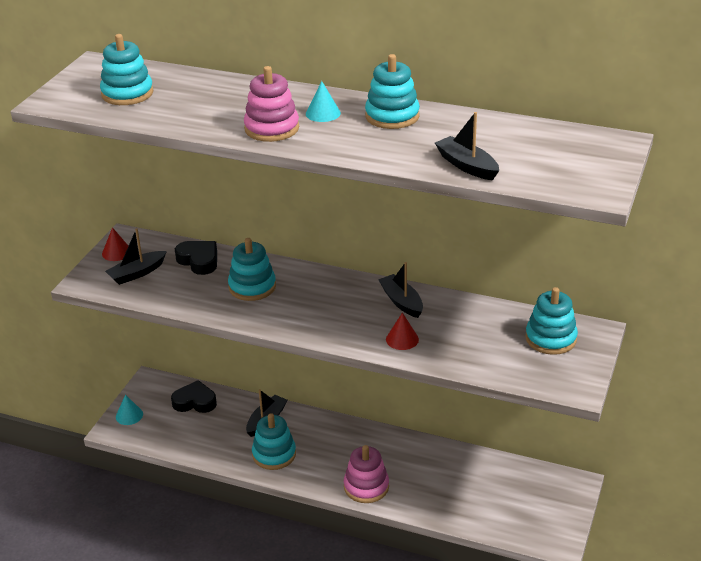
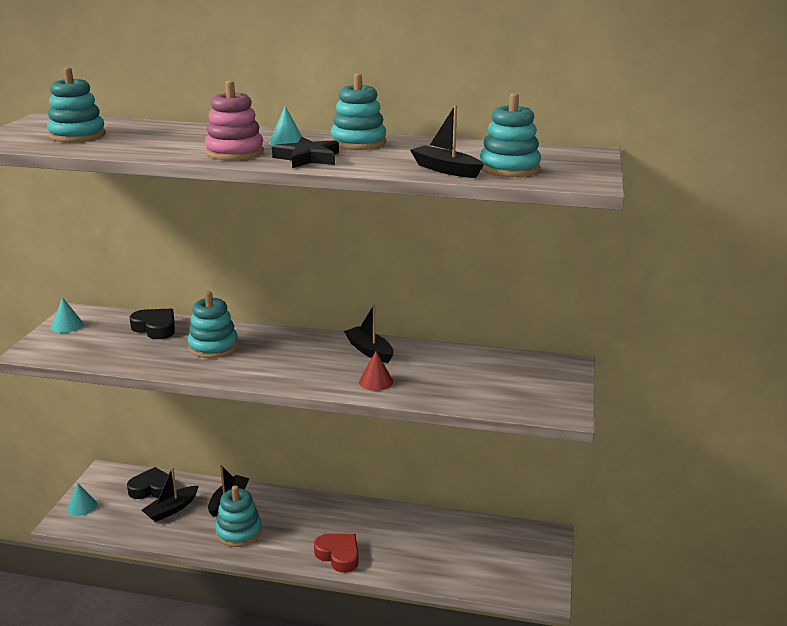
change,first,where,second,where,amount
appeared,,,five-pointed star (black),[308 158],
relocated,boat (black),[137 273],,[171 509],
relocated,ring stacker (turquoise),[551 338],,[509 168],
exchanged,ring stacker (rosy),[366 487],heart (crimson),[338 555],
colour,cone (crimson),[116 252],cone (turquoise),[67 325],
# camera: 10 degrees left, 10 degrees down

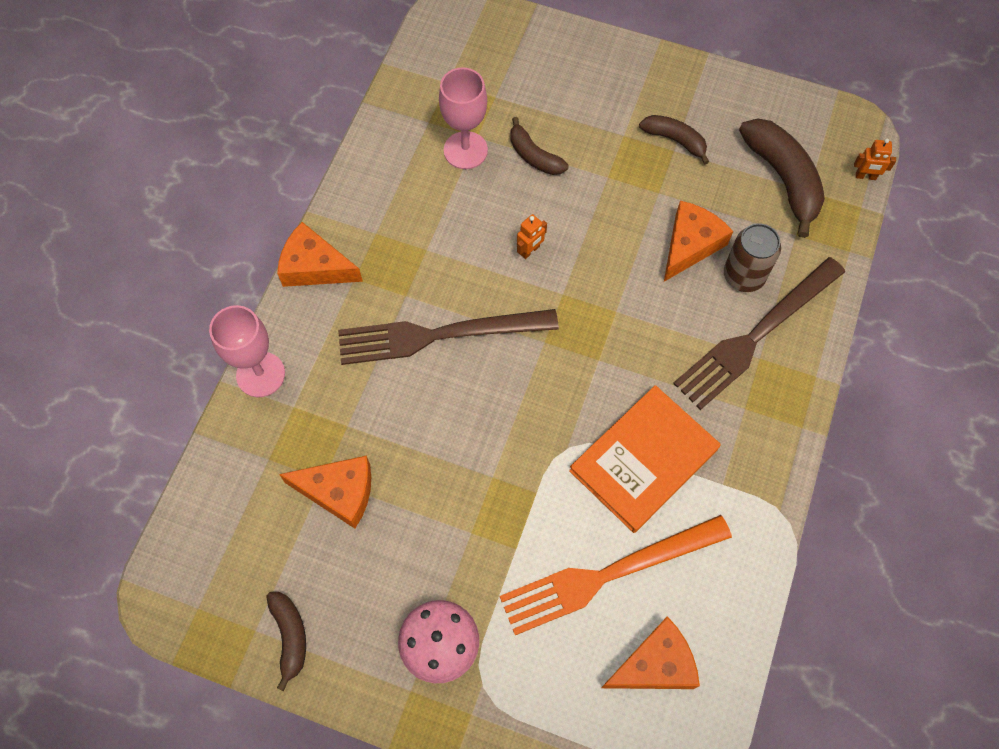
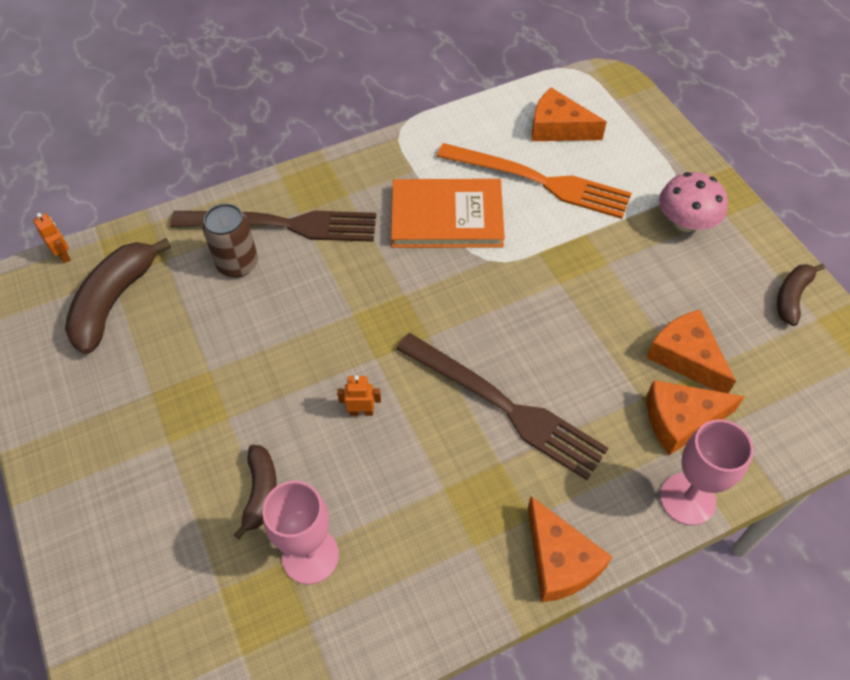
change,first,where,second,where,amount
missing,banana fruit (dark brown),[675 140],,,
relocated,piece of cheese (bright orange),[690 245],,[681 420],
# camera: 135 degrees left, 10 degrees down

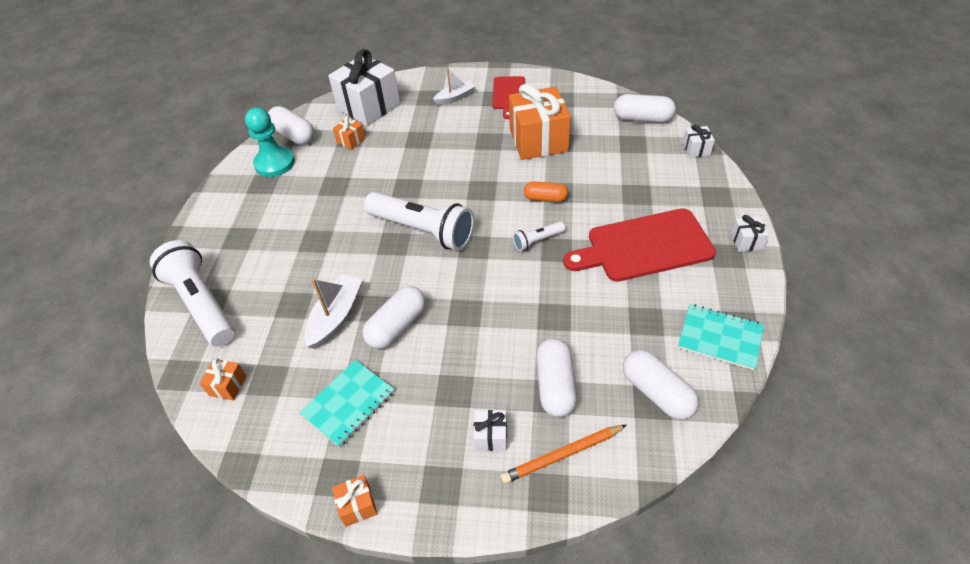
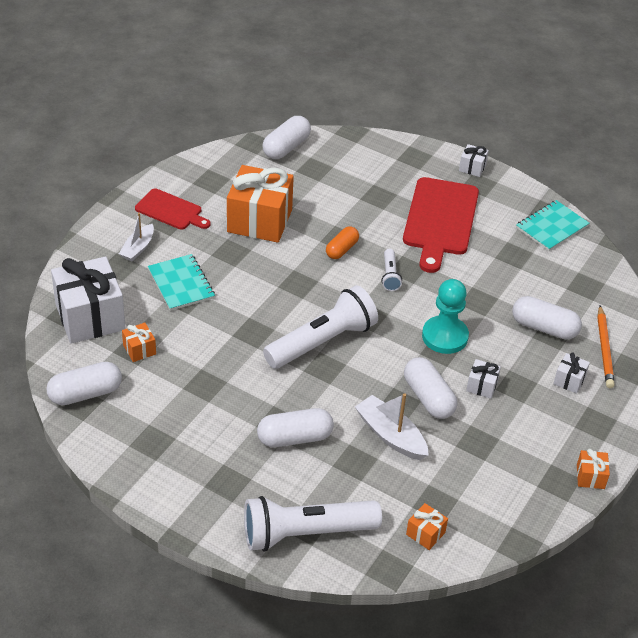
change,first,where,second,where,amount
relocated,game pawn (turquoise),[274 163],,[445 336],
relocated,exercise book (turquoise),[348 403],,[181 284],
relocated,capsule (white),[657 393],,[295 438],
relocated,gift (white),[696 149],,[482 386],
spun,boat (white),[455 97],,[138 248],150 degrees counterclockwise
# camera: 70 degrees left, 5 degrees down

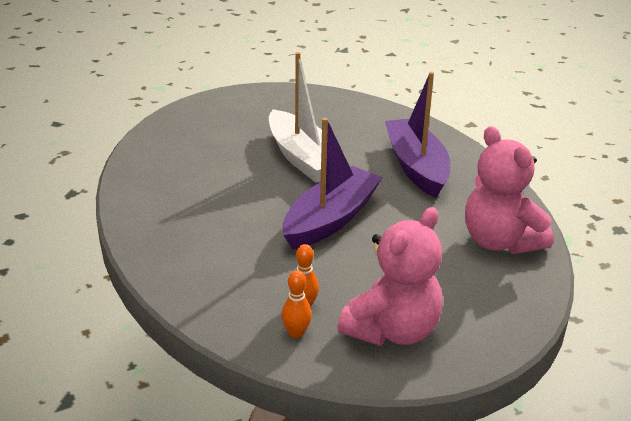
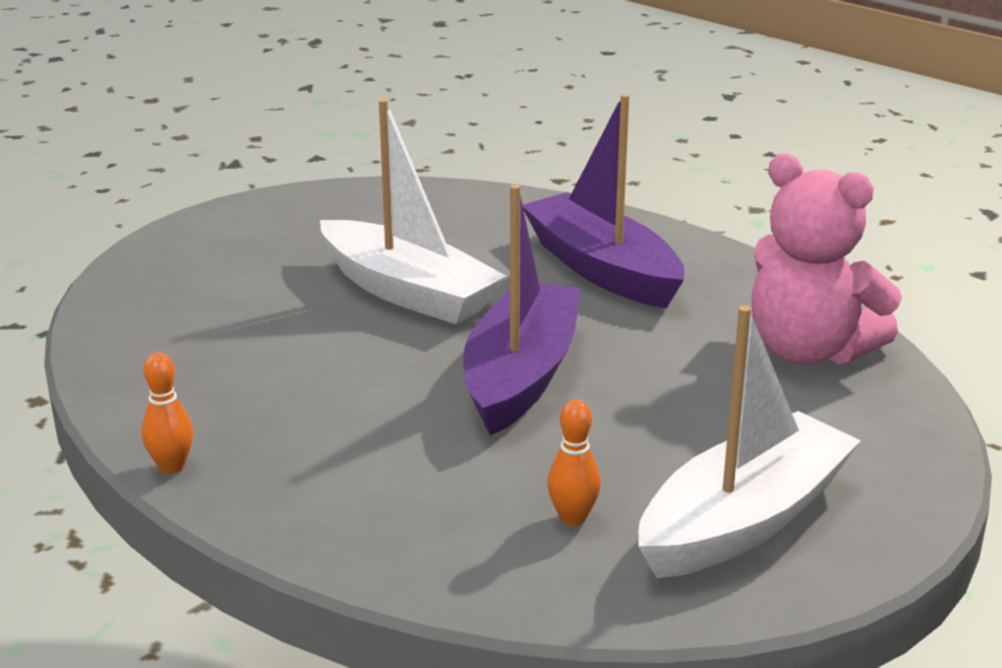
change,first,where,second,where,amount
relocated,skittle (bright orange),[296 333],,[172 467],
exchanged,stuffed bear (rosy),[392 330],boat (white),[744 520],
# camera: 20 degrees left, 5 degrees down

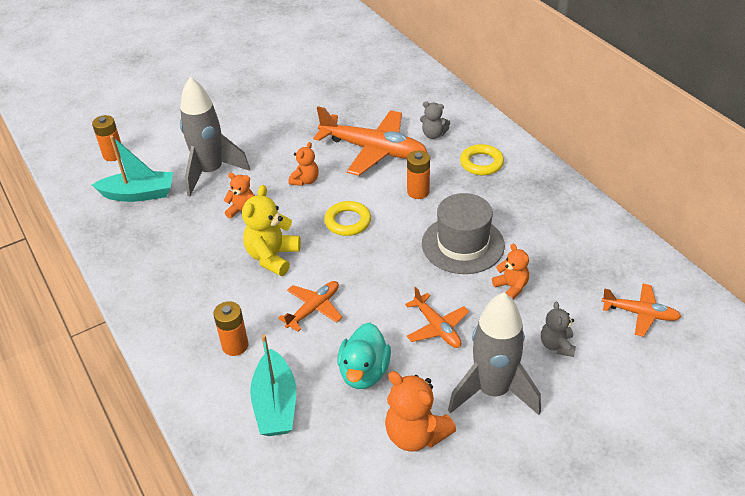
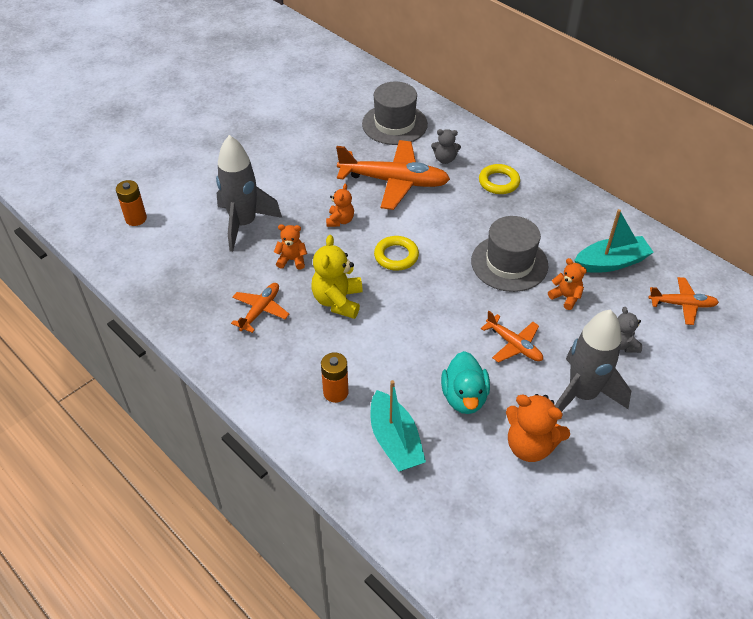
change,first,where,second,where,amount
missing,battery (bright orange),[418 192],,,
appeared,,,tall hat (ash-grey),[394 124],
relocated,boat (turquoise),[139 194],,[611 262],
relocated,toy plane (bright orange),[313 309],,[260 310],
# camera: 15 degrees left, 5 degrees up

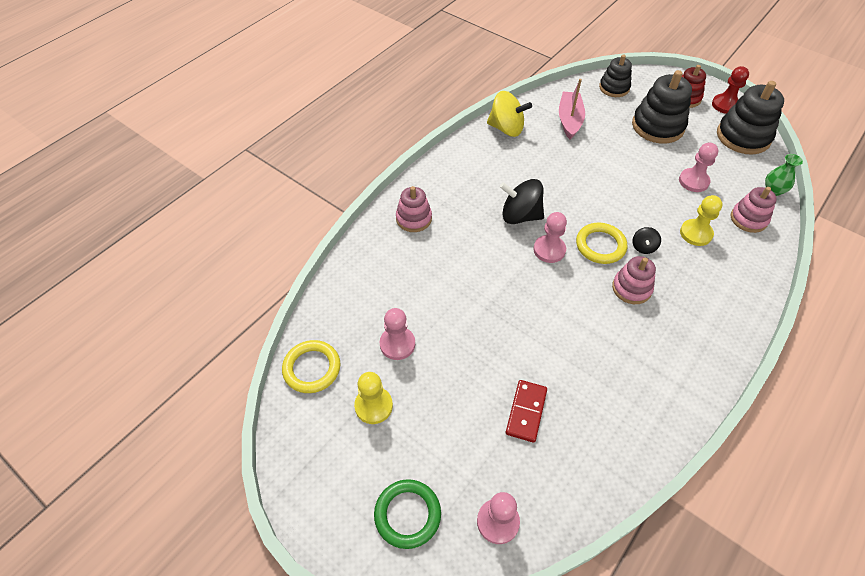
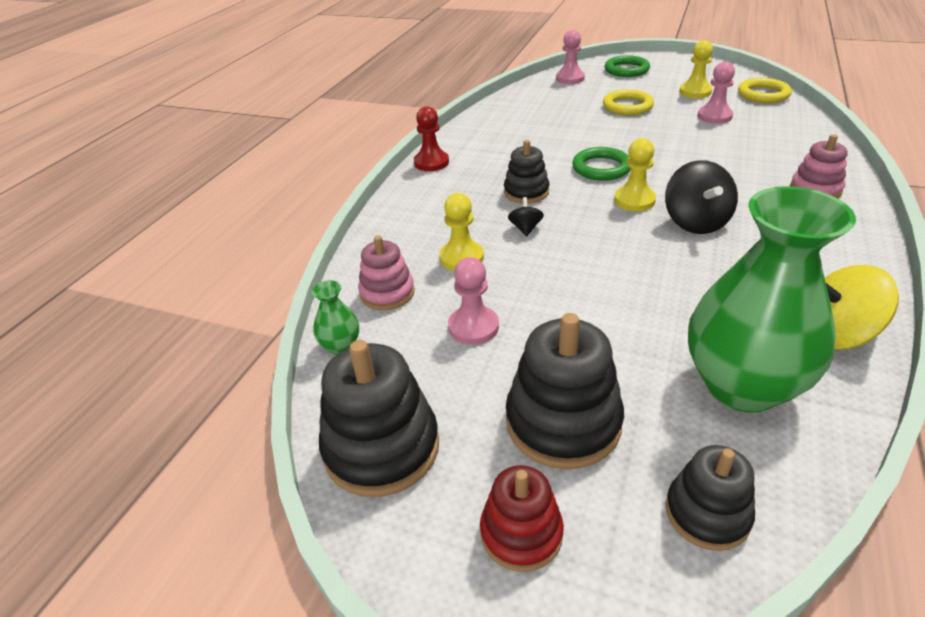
change,first,where,second,where,amount
missing,domino (crimson),[526 411],,,
appeared,,,ring (leaf-green),[601 168],
relocated,ring (yellow),[600 245],,[627 106],
relocated,game pawn (crimson),[725 105],,[431 162],
exchanged,boat (rosy),[569 120],flower vase (leaf-green),[742 386],
colour,game pawn (rosy),[549 250],game pawn (yellow),[634 200],
colour,ring stacker (rosy),[631 288],ring stacker (black),[526 192],
spun,spinning top (black),[520 216],,[695 222],90 degrees clockwise
# camera: 165 degrees right, 15 degrees down

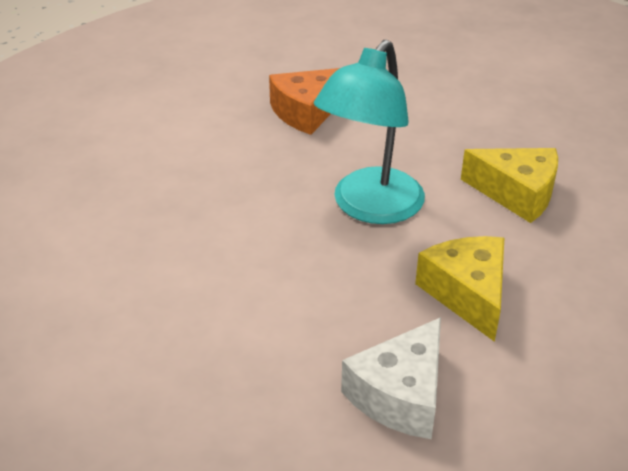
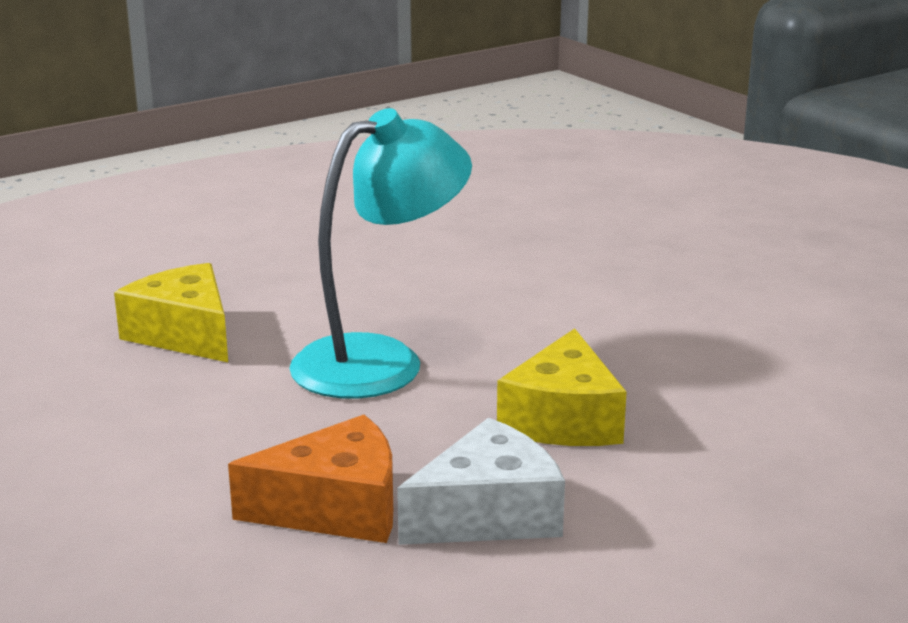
change,first,where,second,where,amount
relocated,piece of cheese (white),[400 395],,[489 514],
relocated,piece of cheese (yellow),[467 294],,[563 419],
# camera: 155 degrees left, 15 degrees down

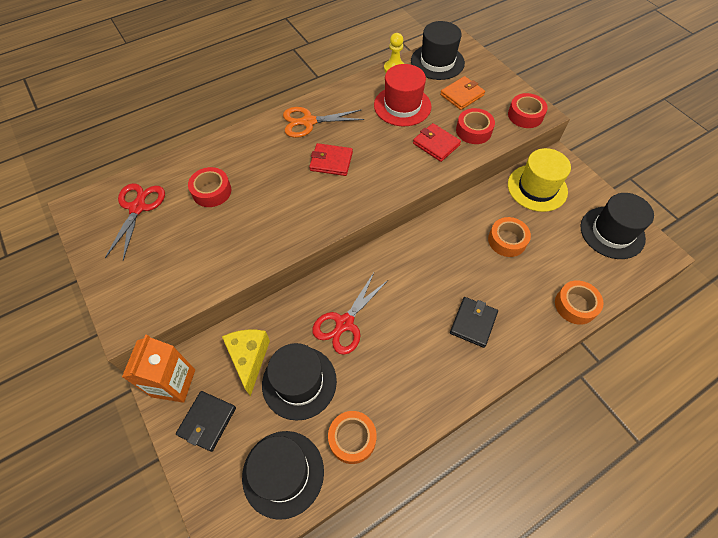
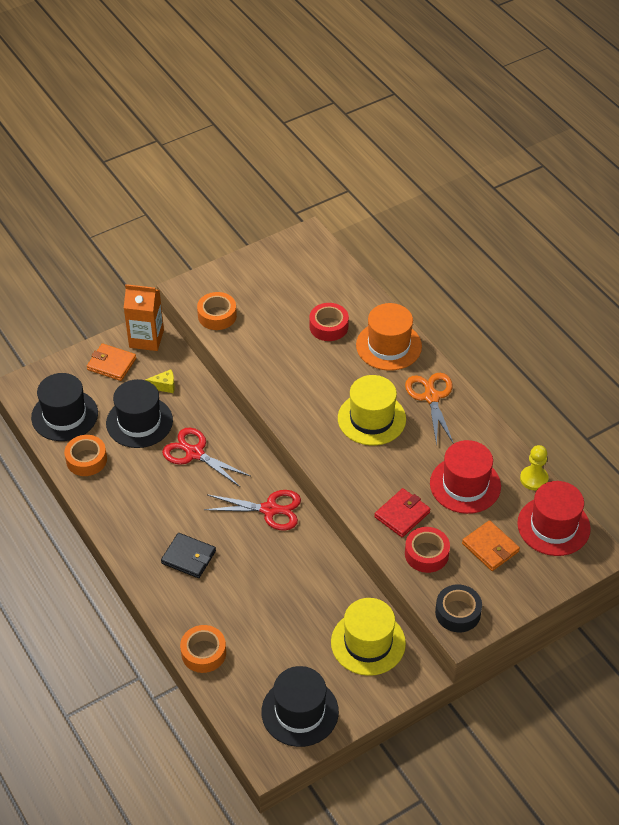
change,first,where,second,where,amount
appeared,,,tall hat (bright orange),[388 346],
relocated,scissors (crimson),[137 208],,[269 509],
relocated,tape (bright orange),[507 240],,[217 315],
exchanged,wallet (crimson),[331 161],tall hat (yellow),[371 419],
colour,wallet (black),[207 421],wallet (bright orange),[111 364],
colour,tall hat (black),[437 62],tall hat (crimson),[553 526],
colour,tape (crimson),[525 115],tape (black),[458 612],
size,piece of cheese (yellow),[249 358],,[164 386],x0.54
# camera: 90 degrees right, 10 degrees down

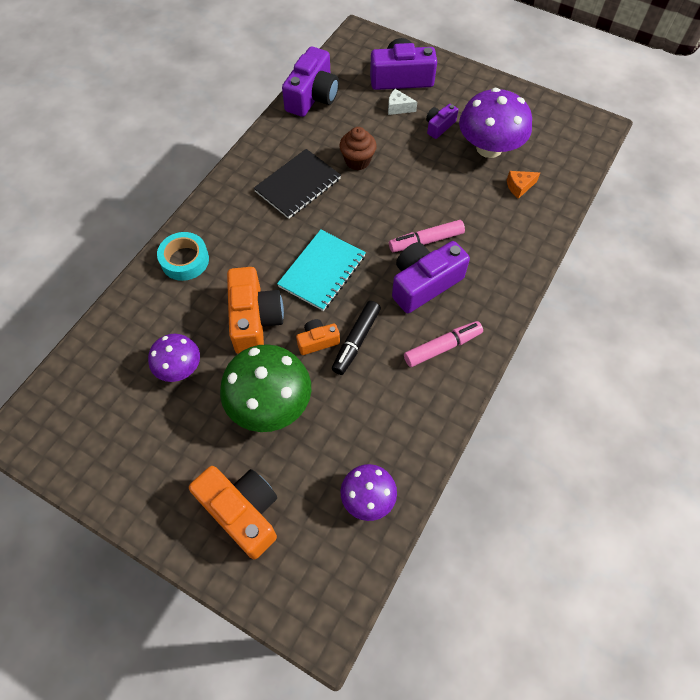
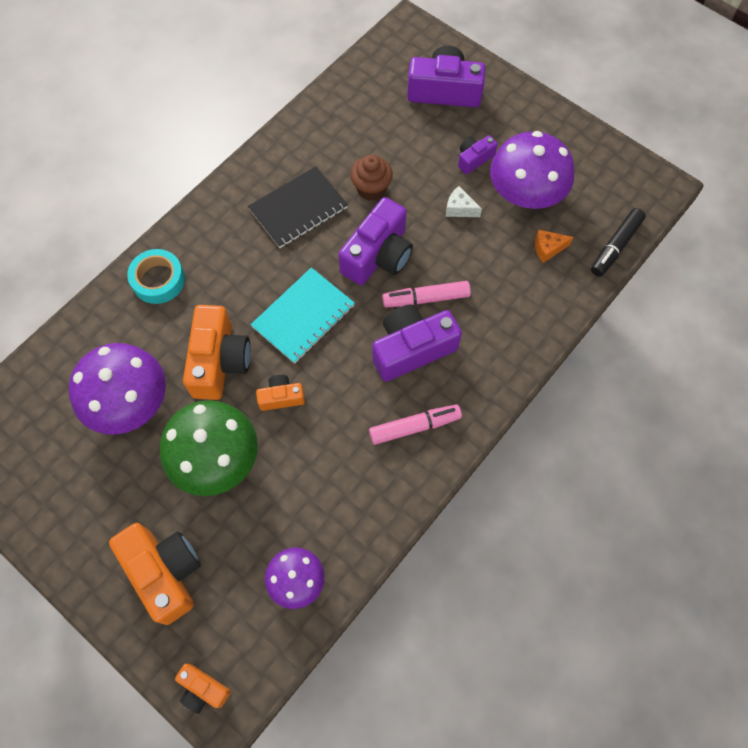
change,first,where,second,where,amount
appeared,,,compact camera (bright orange),[203 689],
relocated,compact camera (royal purple),[312 96],,[378 255],
relocated,marker pen (black),[356 341],,[615 246],
relocated,piece of cheese (white),[398 108],,[459 208],
size,mushroom (royal purple),[179 368],,[130 403],x1.69
# camera: 10 degrees right, 5 degrees up

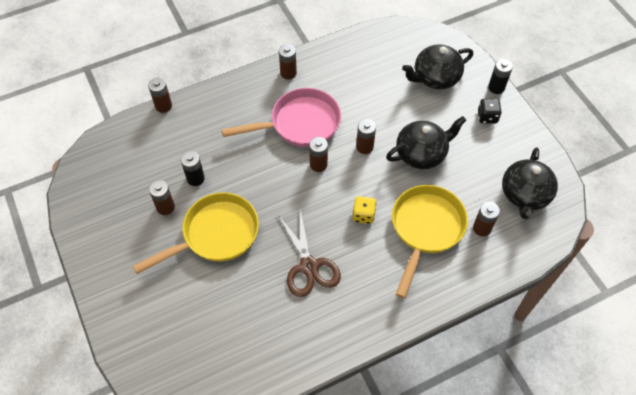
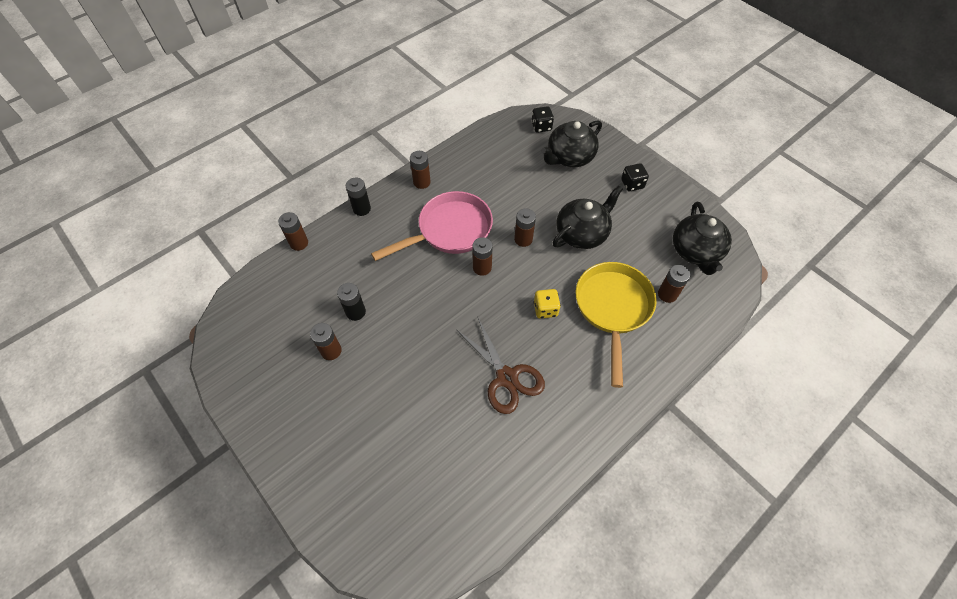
change,first,where,second,where,amount
missing,skillet (yellow),[215 235],,,
appeared,,,game die (black),[541 126],
relocated,battery (black),[496 87],,[362 209],
# camera: 15 degrees left, 0 degrees up

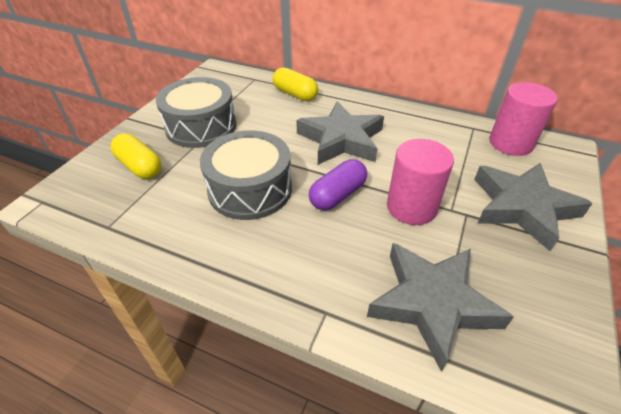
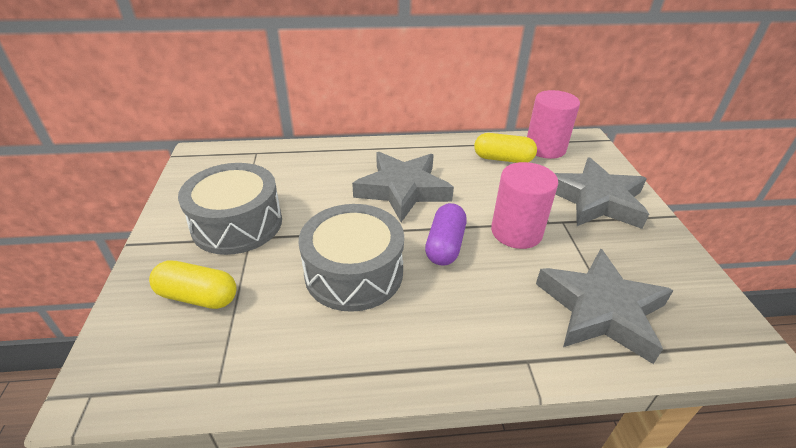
change,first,where,second,where,amount
relocated,capsule (yellow),[295 94],,[503 159],
# camera: 30 degrees left, 5 degrees down

